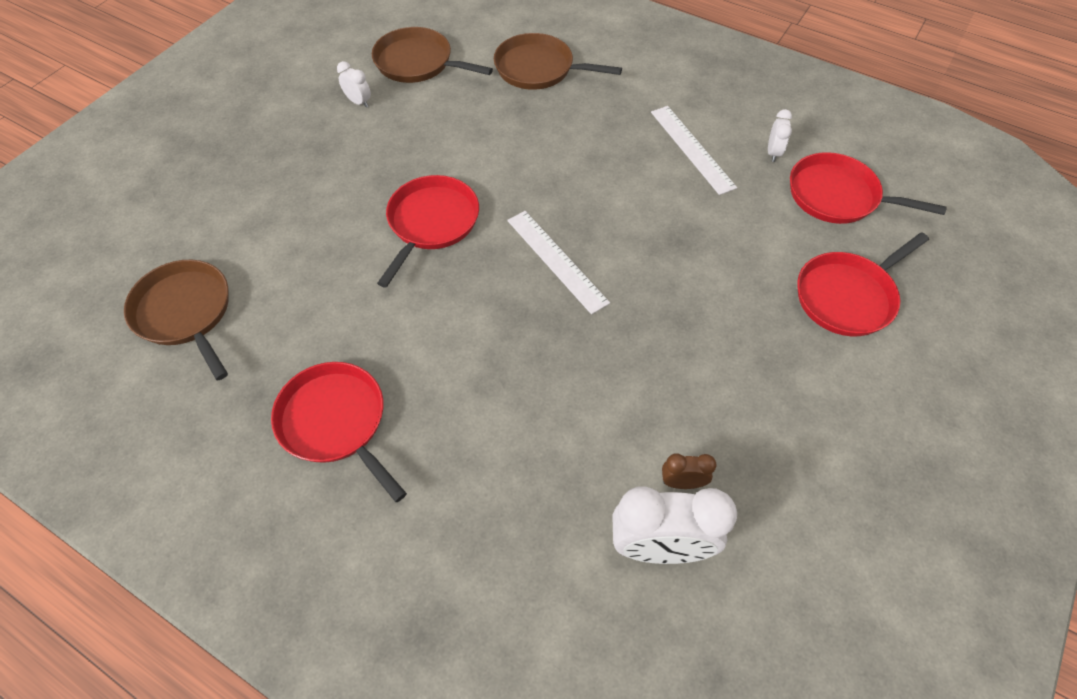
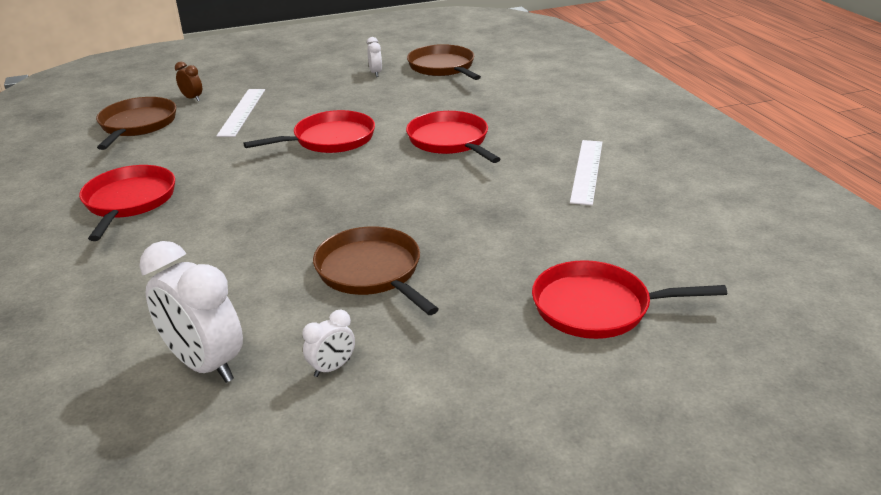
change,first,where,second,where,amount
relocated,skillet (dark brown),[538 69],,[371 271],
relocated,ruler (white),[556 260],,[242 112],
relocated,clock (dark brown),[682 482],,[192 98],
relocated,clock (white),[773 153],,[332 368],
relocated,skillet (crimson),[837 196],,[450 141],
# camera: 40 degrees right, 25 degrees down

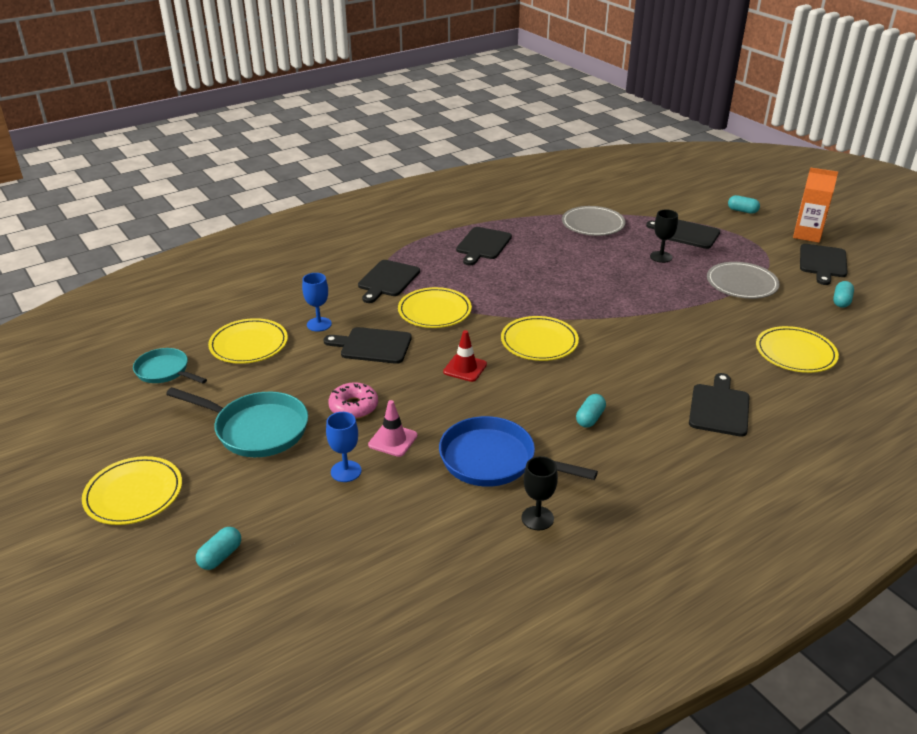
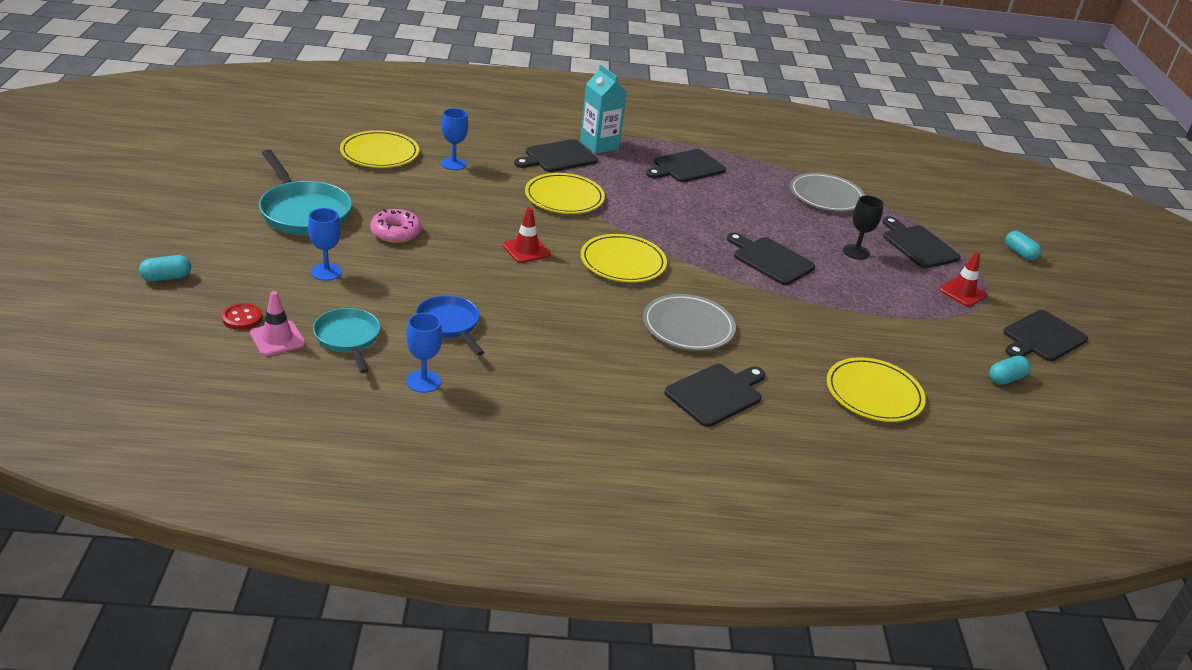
change,first,where,second,where,amount
missing,dinner plate (yellow),[133 494],,,
missing,capsule (turquoise),[590 418],,,
missing,juice carton (bright orange),[807 234],,,
appeared,,,button (crimson),[242 318],
appeared,,,juice carton (turquoise),[599 145],
appeared,,,traffic cone (crimson),[962 292],
relocated,skillet (turquoise),[165 371],,[348 338],
relocated,chopping board (black),[372 346],,[770 260],
relocated,traffic cone (rosy),[393 440],,[277 339],
relocated,dinner plate (ash-grey),[741 283],,[688 326],
colour,goblet (black),[537 518],goblet (blue),[423 381],
size,skillet (blue),[493 460],,[449 325],x0.63
# camera: 30 degrees right, 0 degrees up

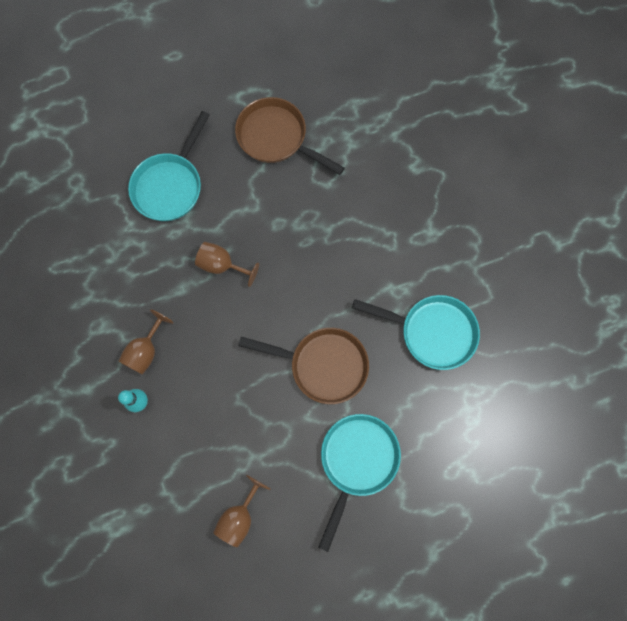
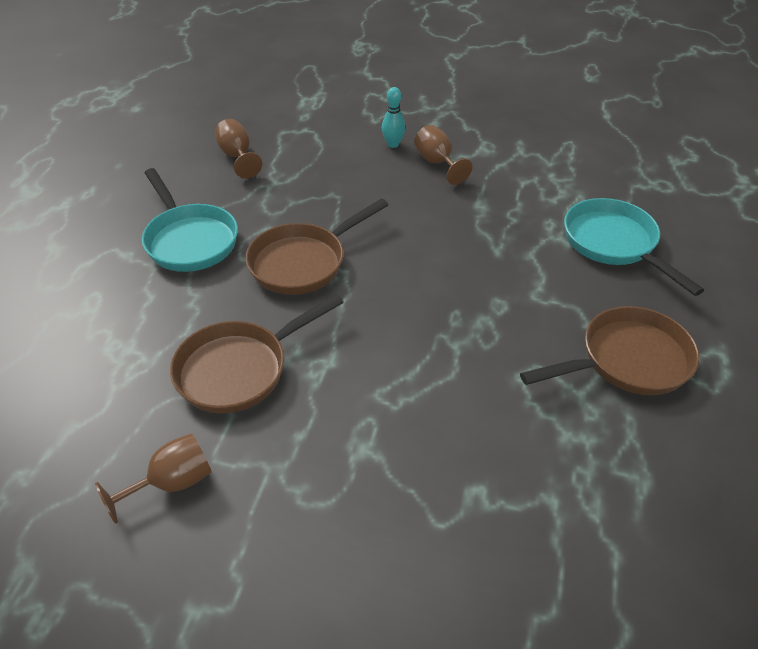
change,first,where,second,where,amount
relocated,goblet (dark brown),[222 265],,[172 483],
colour,skillet (turquoise),[432 332],skillet (dark brown),[239 369],
# camera: 125 degrees right, 30 degrees down

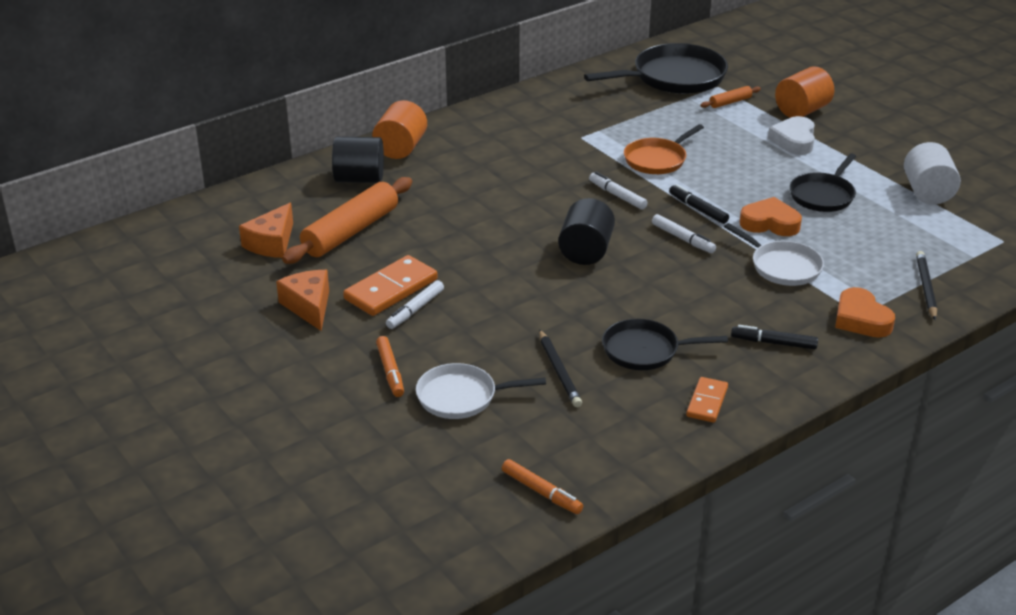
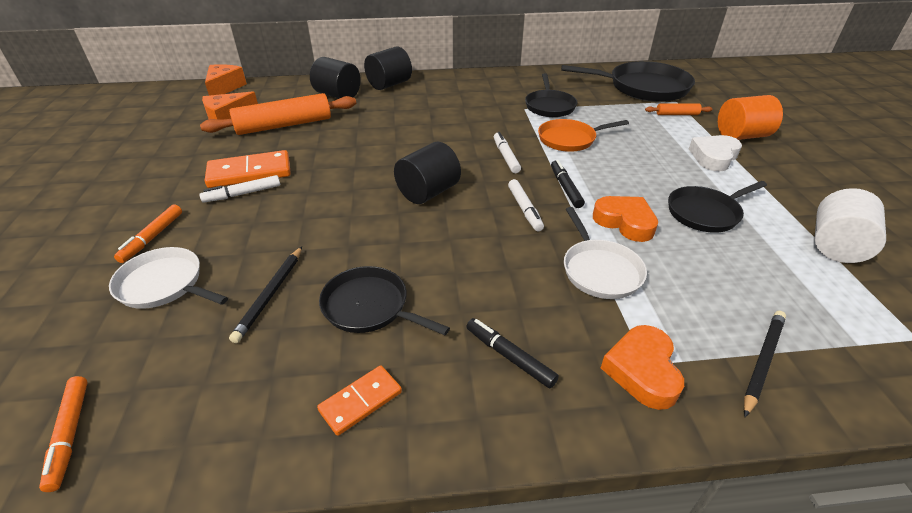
change,first,where,second,where,amount
appeared,,,skillet (black),[549 106],
relocated,piece of cheese (bright orange),[309 306],,[225 88],
colour,cylinder shape (bright orange),[401 148],cylinder shape (black),[389 84],
# camera: 30 degrees right, 5 degrees up

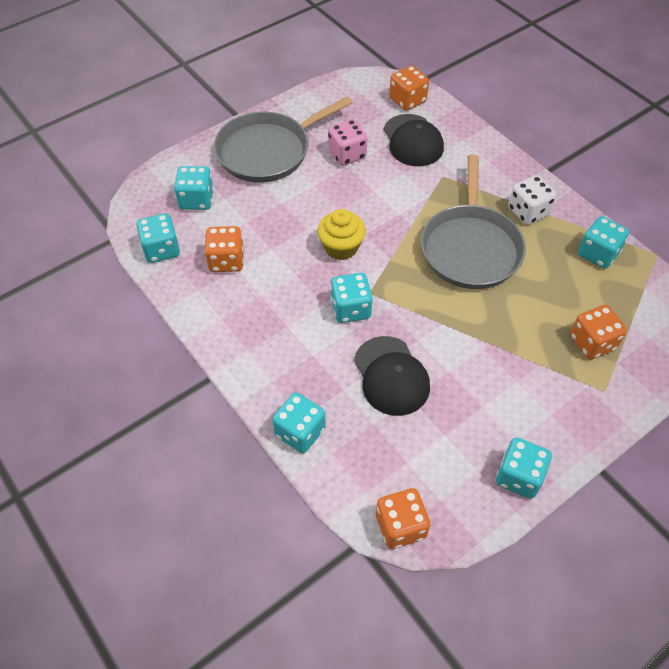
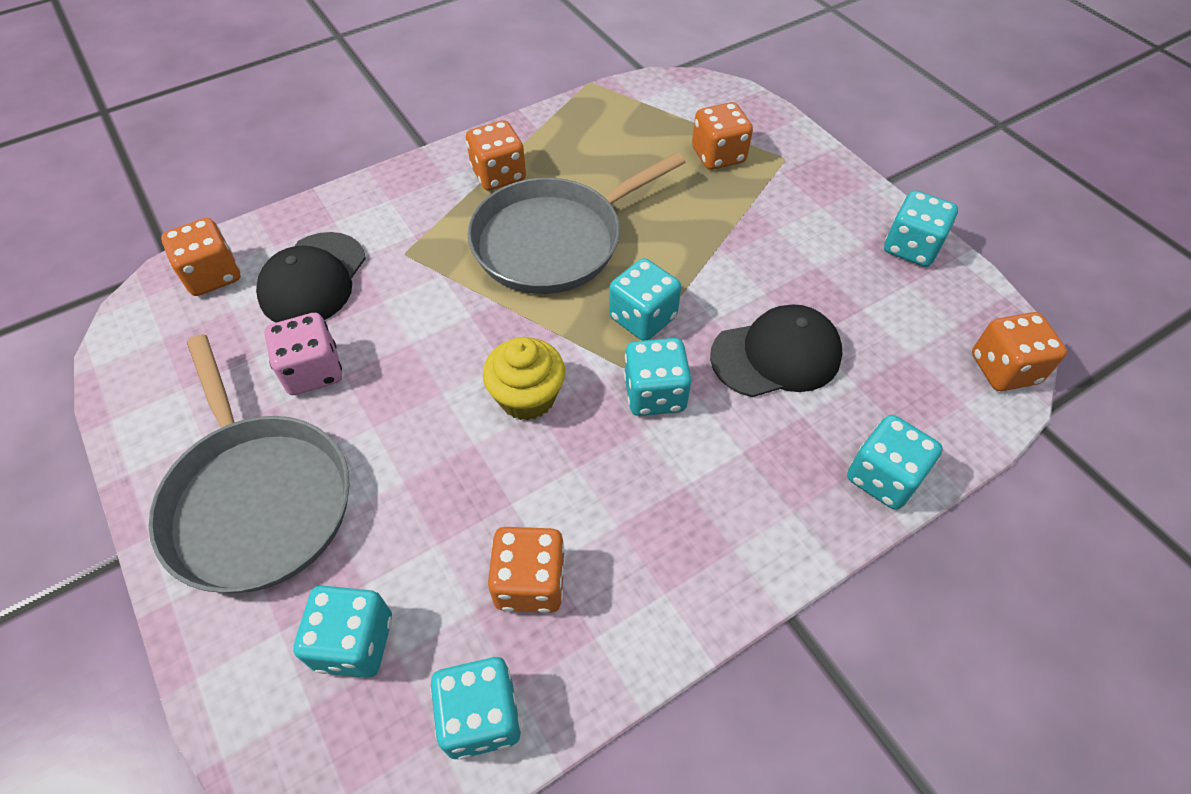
change,first,where,second,where,amount
relocated,game die (turquoise),[597 254],,[642 318],
colour,game die (white),[528 212],game die (bright orange),[498 175],
spun,baseball cap (black),[413 141],,[313 279],120 degrees clockwise
spun,skillet (ash-grey),[470 248],,[554 241],135 degrees clockwise
# camera: 85 degrees left, 0 degrees up

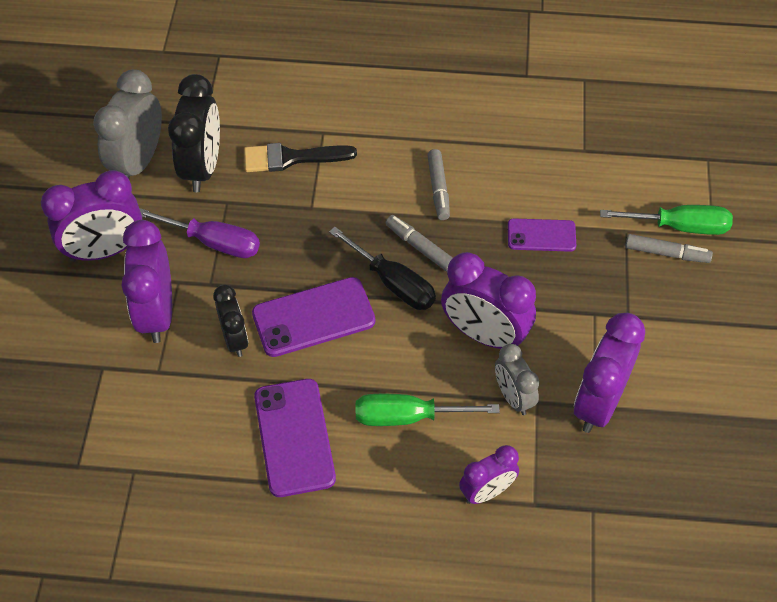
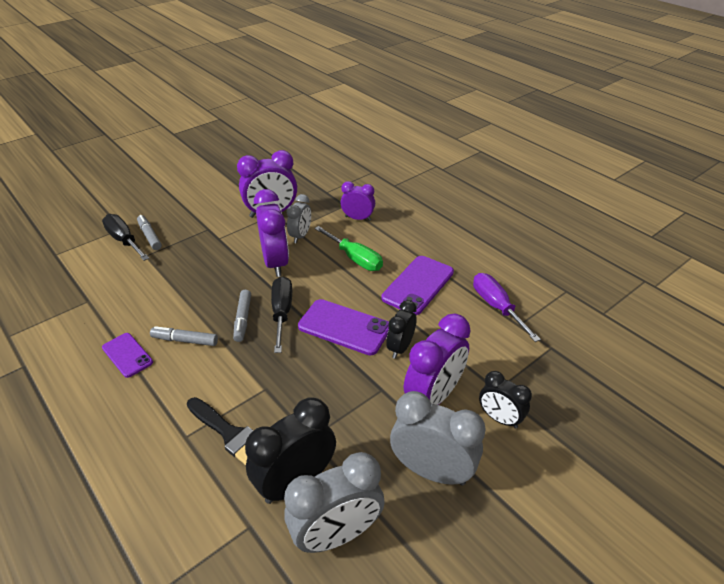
change,first,where,second,where,amount
appeared,,,clock (black),[499 418],
relocated,flat screwdriver (royal purple),[213 242],,[497 307],
relocated,smartphone (royal purple),[541 235],,[127 355],
colour,clock (royal purple),[105 250],clock (ash-grey),[431 471],
colour,flat screwdriver (leaf-green),[679 227],flat screwdriver (black),[124 240],
spun,marker pen (ash-grey),[438 189],,[185 340],120 degrees counterclockwise
# camera: 135 degrees left, 15 degrees down

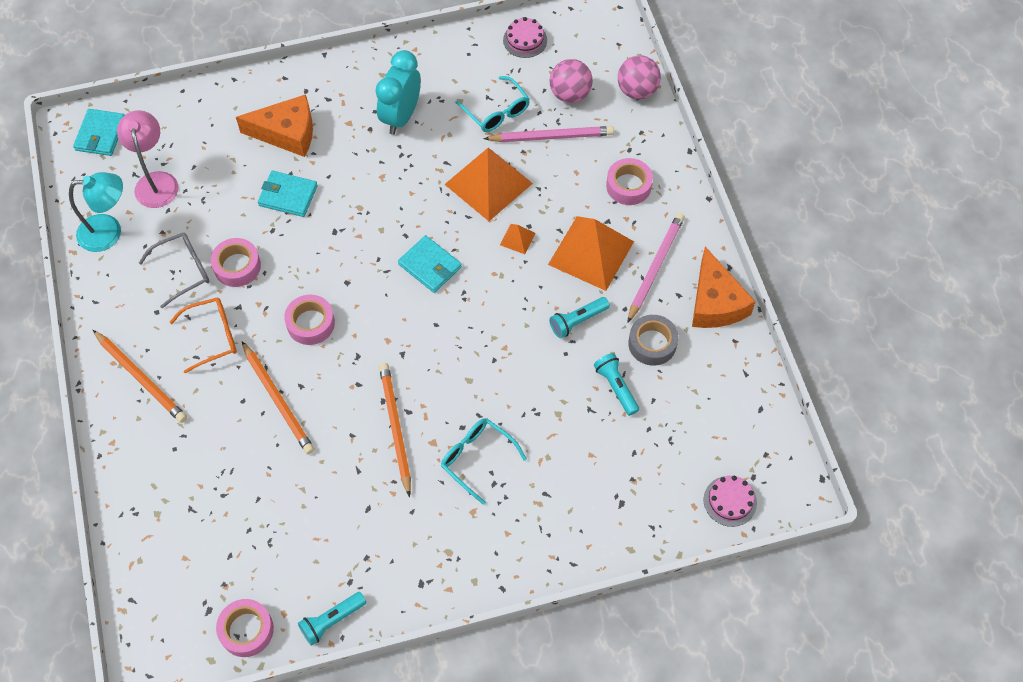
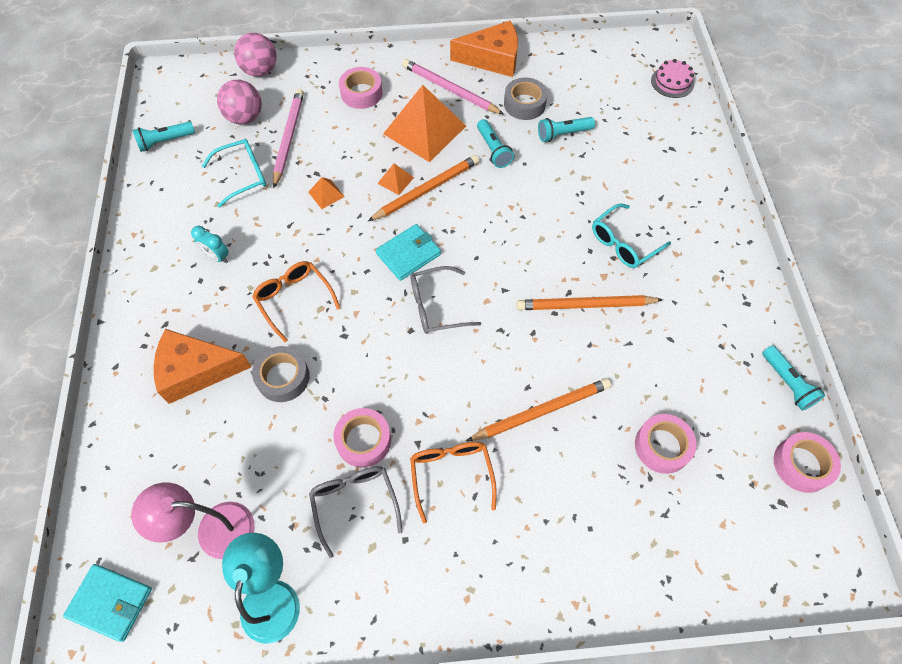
change,first,where,second,where,amount
appeared,,,glasses (bright orange),[294 300],
appeared,,,glasses (ash-grey),[437 306],
relocated,pencil (bright orange),[141 378],,[426 190],
relocated,tape (rosy),[310 323],,[662 446],
exchanged,wallet (turquoise),[288 195],tape (ash-grey),[283 377],
exchanged,layer cake (rosy),[525 40],torch (turquoise),[165 141],
spun,piece of cheese (bright orange),[287 133],,[196 371],105 degrees counterclockwise
size,clock (turquoise),[401 116],,[217 257],x0.50
size,solid pyramid (bright orange),[488 183],,[326 194],x0.43
# camera: 80 degrees left, 0 degrees up

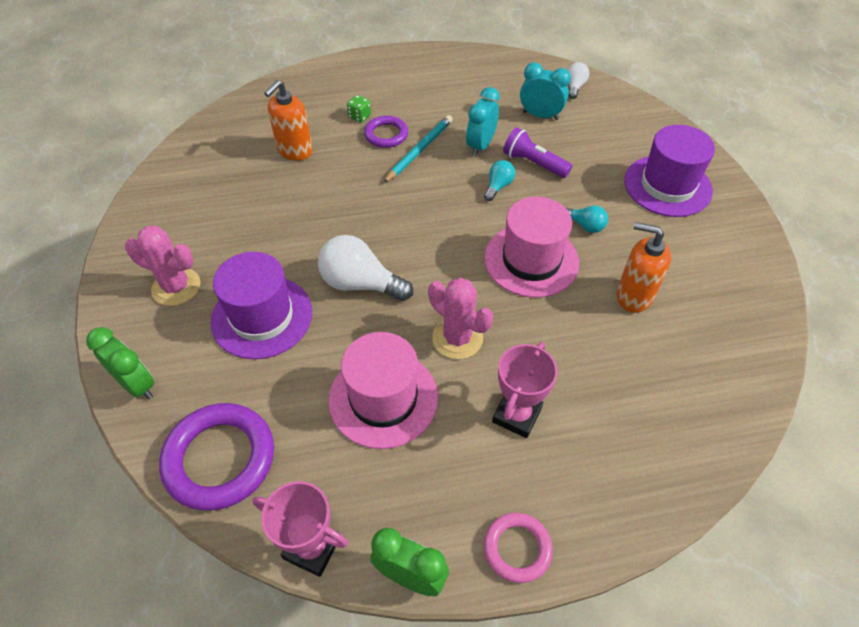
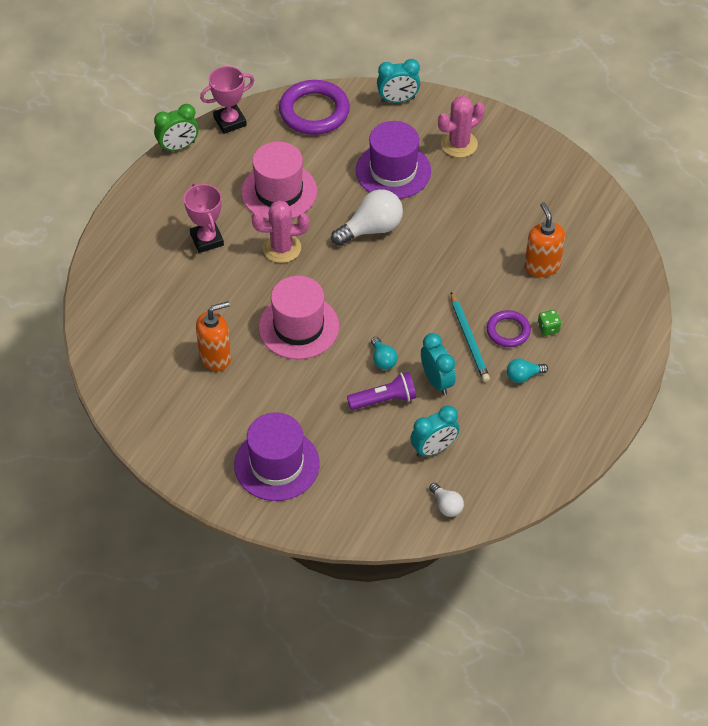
change,first,where,second,where,amount
missing,ring (rosy),[517 548],,,
relocated,bulb (turquoise),[585 225],,[523 376],
colour,clock (leaf-green),[137 384],clock (turquoise),[398 100],
# camera: 130 degrees right, 0 degrees up

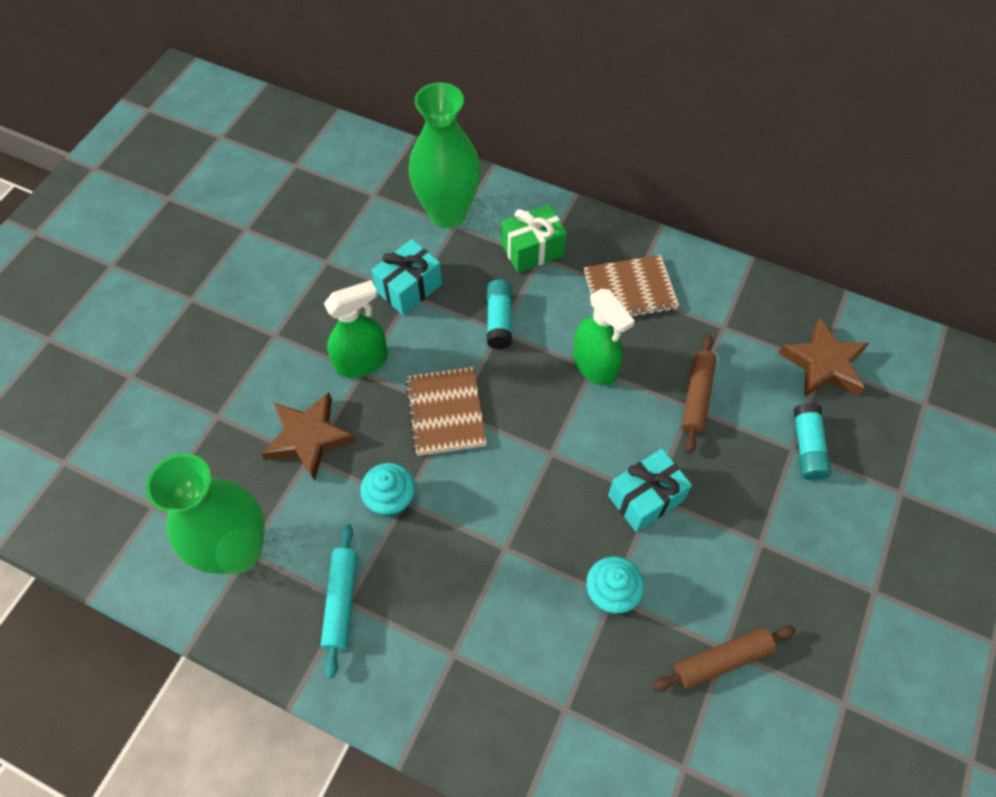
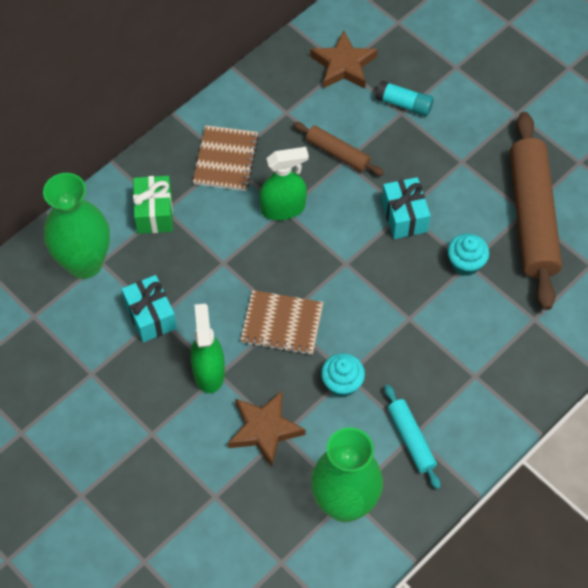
change,first,where,second,where,amount
missing,glue (turquoise),[499 320],,,
spun,dough roller (turquoise),[341 601],,[411 439],45 degrees clockwise
size,dough roller (dark brown),[721 660],,[532 217],x2.06
# camera: 70 degrees left, 0 degrees up

